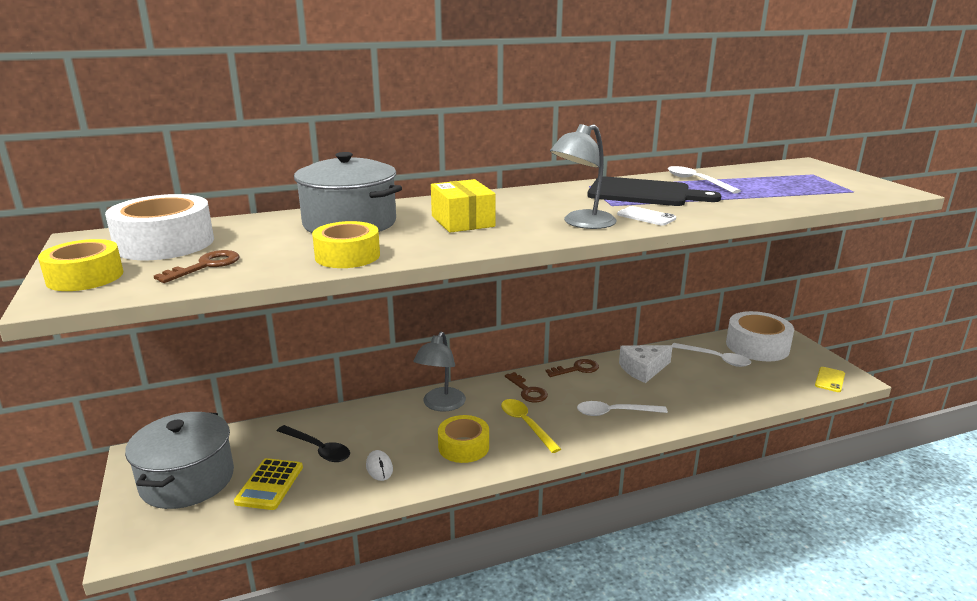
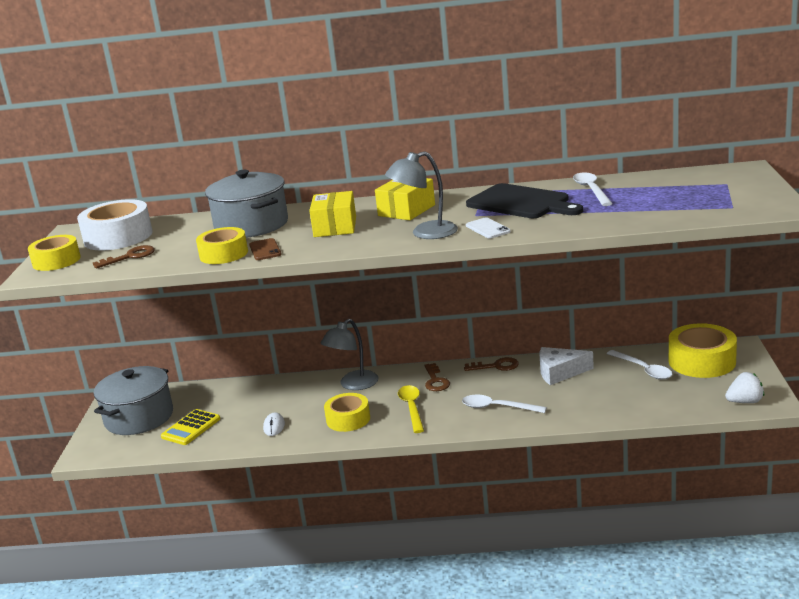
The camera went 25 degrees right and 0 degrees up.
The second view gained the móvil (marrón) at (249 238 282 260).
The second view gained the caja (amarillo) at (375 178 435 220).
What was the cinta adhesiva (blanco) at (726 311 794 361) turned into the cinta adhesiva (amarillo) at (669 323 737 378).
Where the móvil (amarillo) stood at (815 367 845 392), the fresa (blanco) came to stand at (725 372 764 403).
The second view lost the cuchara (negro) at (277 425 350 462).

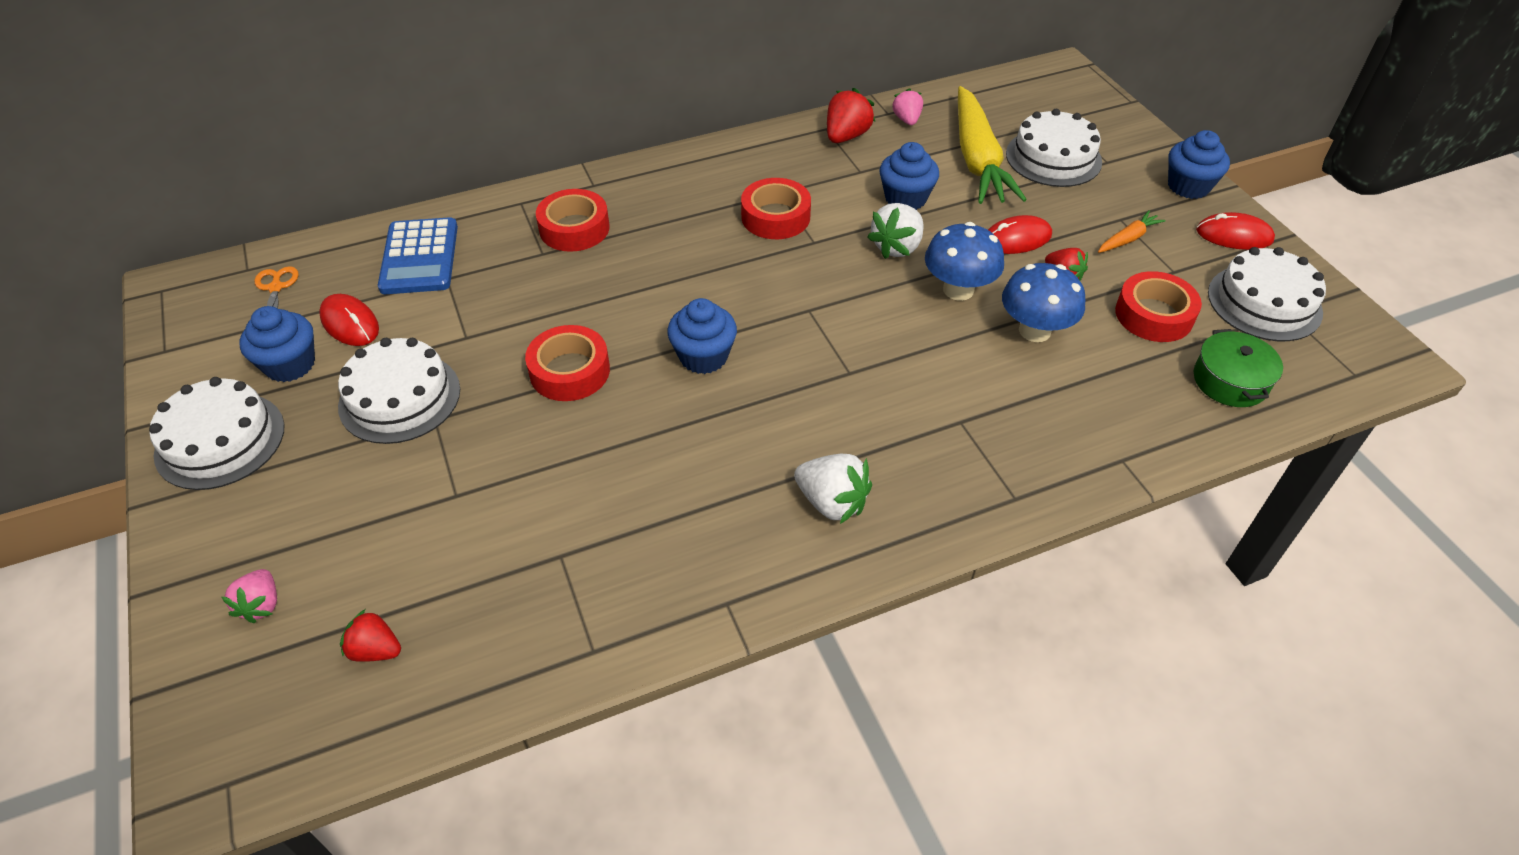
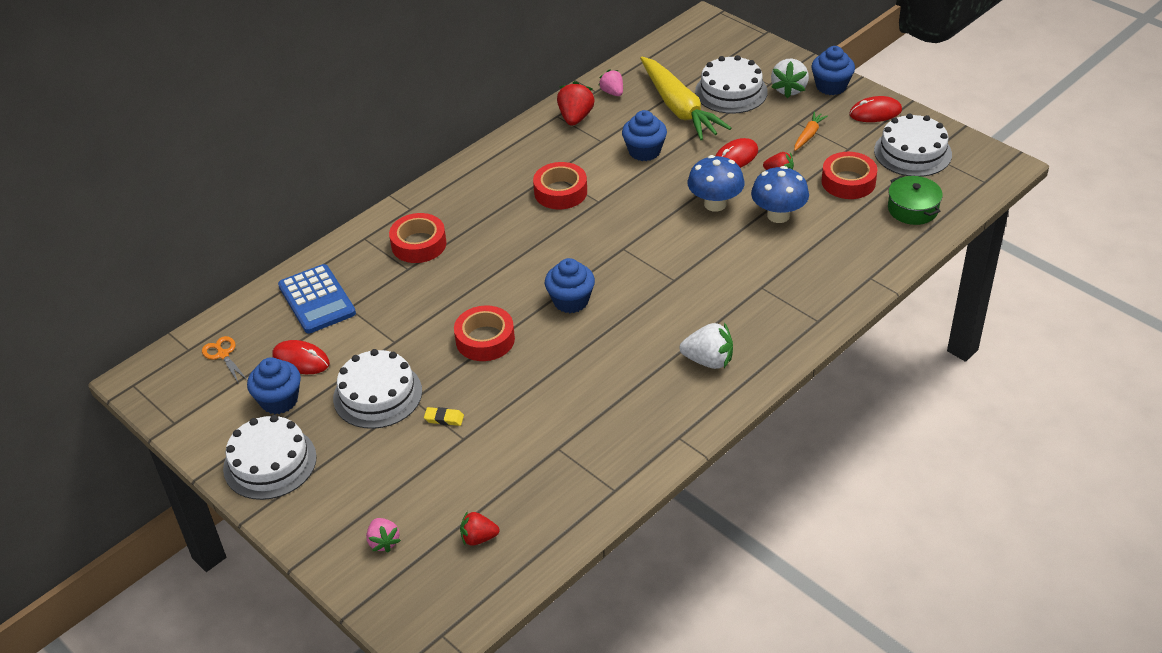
The camera went 20 degrees left and 5 degrees down.
The second view gained the goma de borrar (amarillo) at (424 407 464 426).
The fresa (blanco) ended up elsewhere, having gone from (867 203 924 259) to (771 59 809 98).

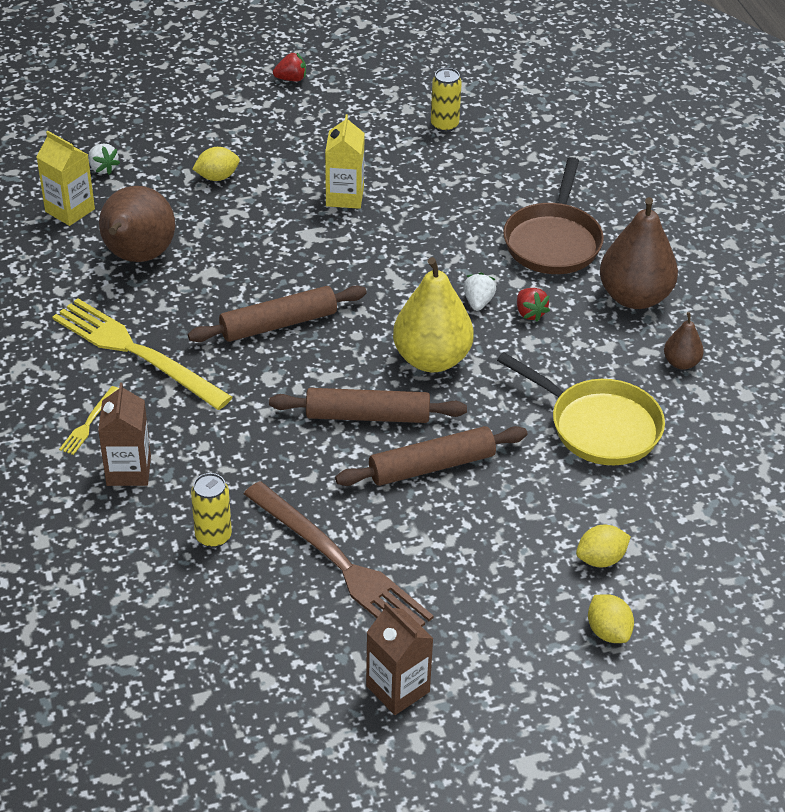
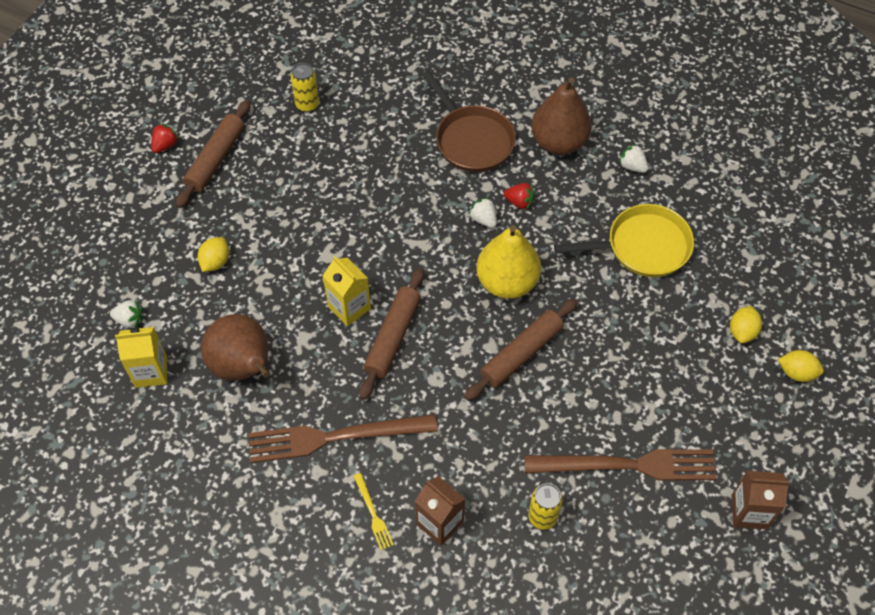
The camera went 45 degrees left and 15 degrees up.
The rodillo (marrón) ended up elsewhere, having gone from (335 426 527 486) to (176 100 251 208).
What was the tenedor (amarillo) at (52 298 233 410) turned into the tenedor (marrón) at (248 414 438 463).
The cartón de leche (amarillo) ended up elsewhere, having gone from (325 114 365 209) to (323 256 371 326).
Where the pera (marrón) stood at (664 312 704 370), the fresa (blanco) came to stand at (619 144 648 173).

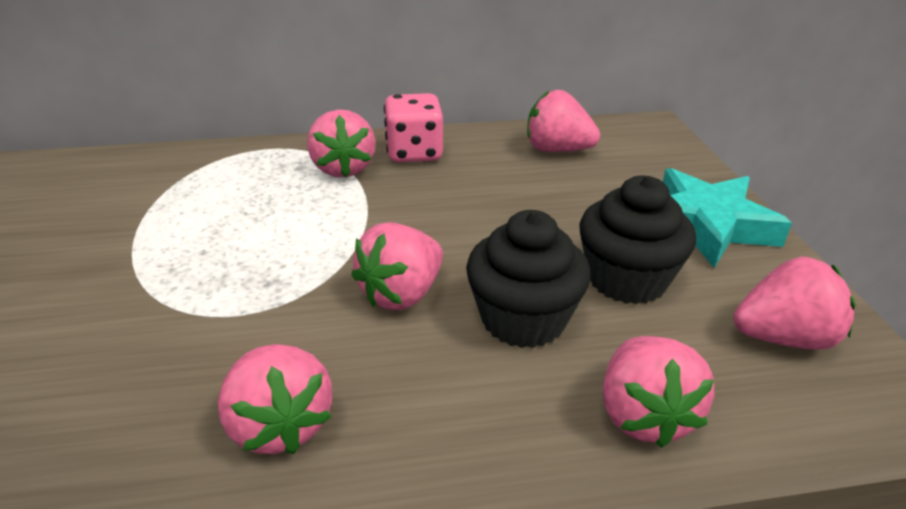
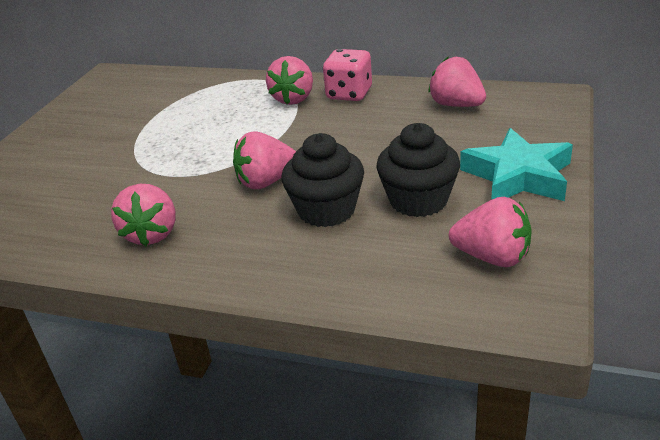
The camera went 30 degrees right and 0 degrees up.
The second view lost the fresa (rosa) at (603 336 714 448).

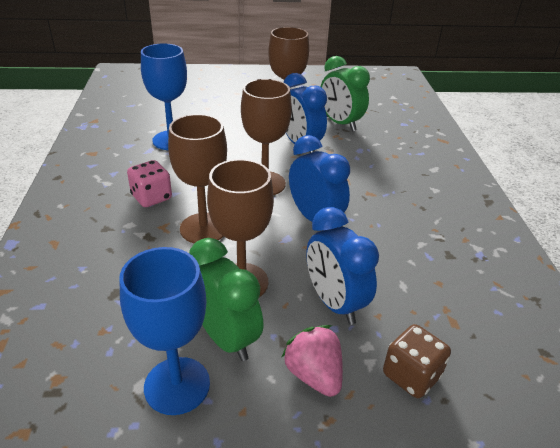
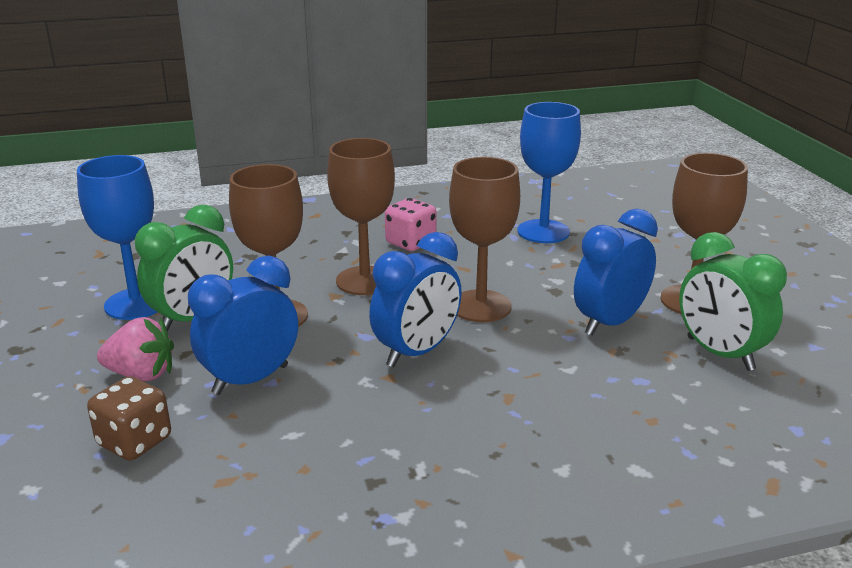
The camera went 80 degrees right and 10 degrees down.
The fresa (rosa) at (282 325 343 397) ended up facing another way, 45 degrees clockwise from before.
The despertador (verde) at (321 56 370 131) ended up facing another way, 75 degrees counterclockwise from before.

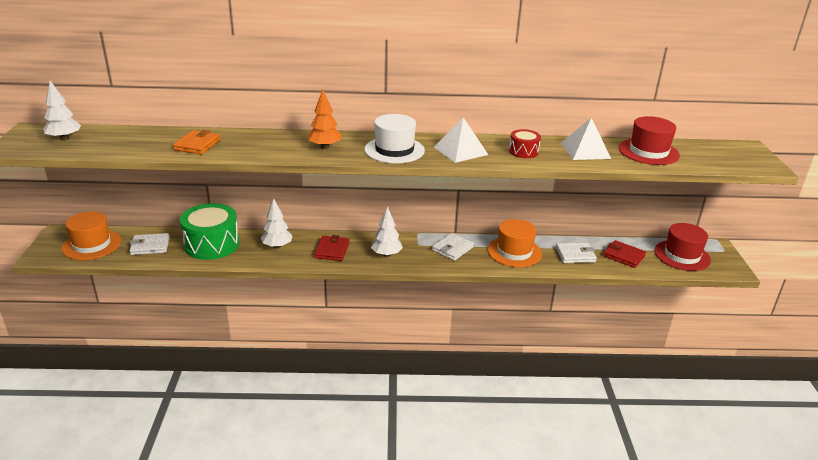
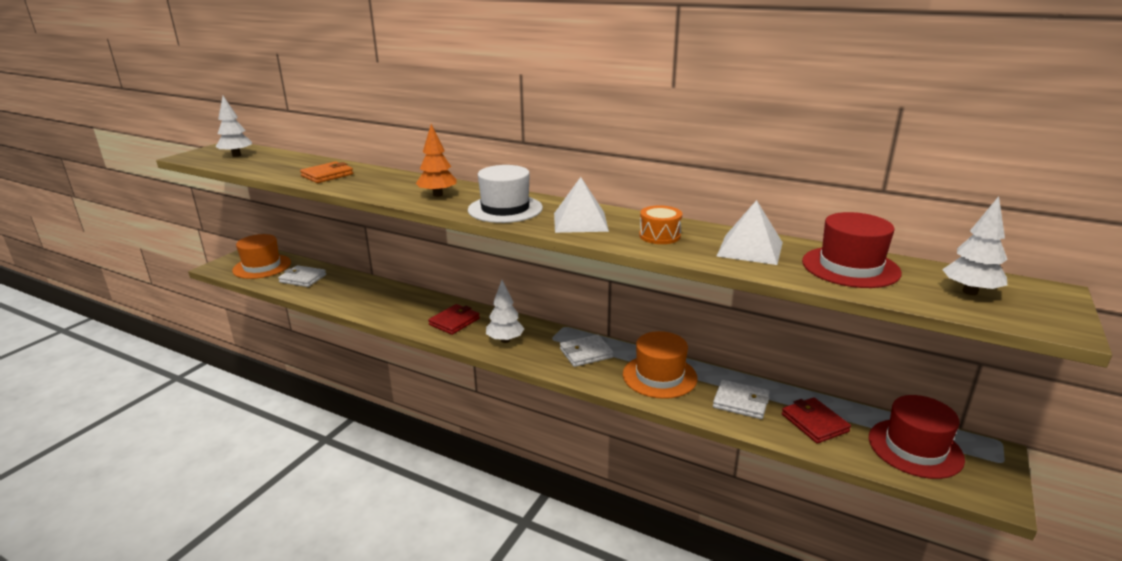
The camera went 30 degrees right and 5 degrees down.
What was the tambor (rojo) at (509 129 541 158) turned into the tambor (naranja) at (639 205 682 244).
The árbol (blanco) ended up elsewhere, having gone from (261 198 293 249) to (942 196 1008 295).
The second view lost the tambor (verde) at (180 203 240 260).

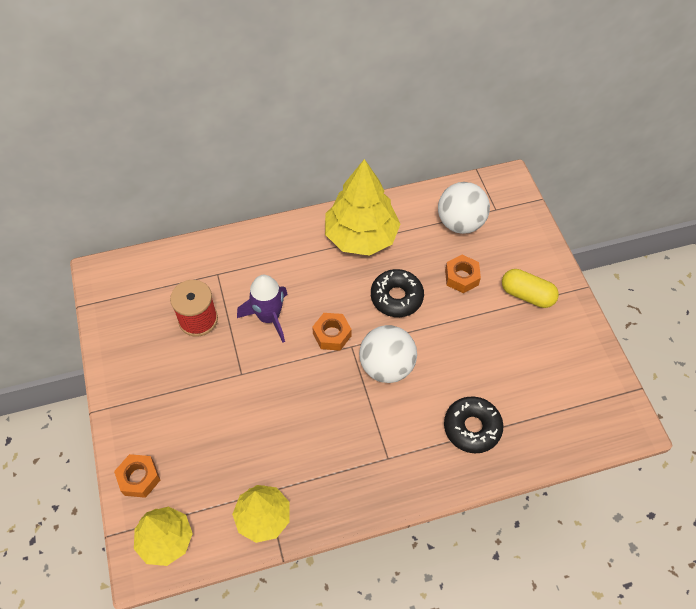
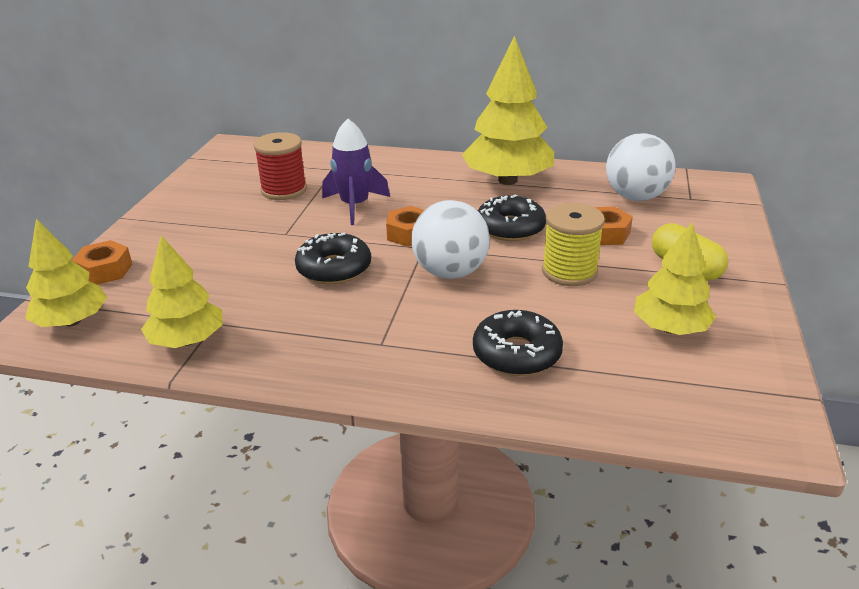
The camera went 30 degrees right and 25 degrees down.
The second view gained the rosquilla (negro) at (295 232 371 284).
The second view gained the carrete (amarillo) at (542 203 605 286).
The second view gained the árbol (amarillo) at (634 223 716 335).

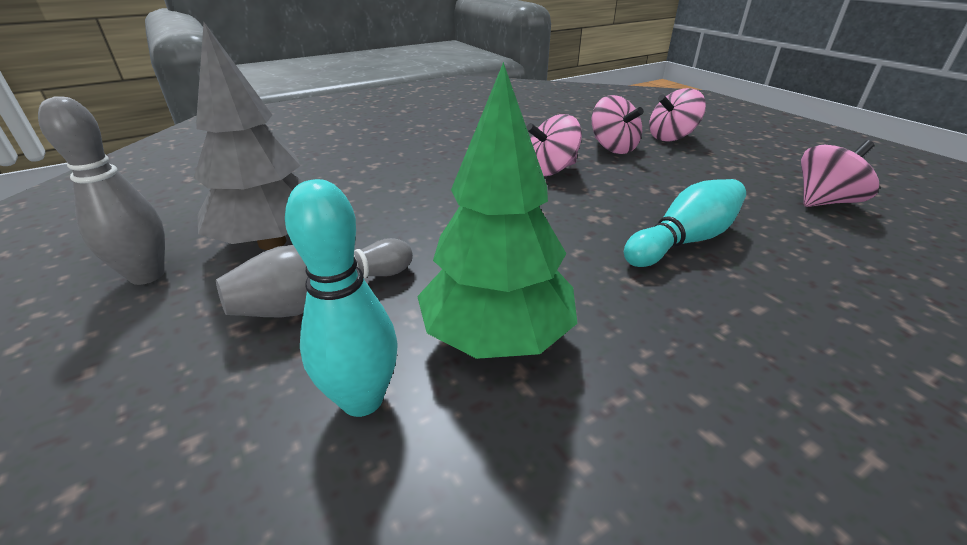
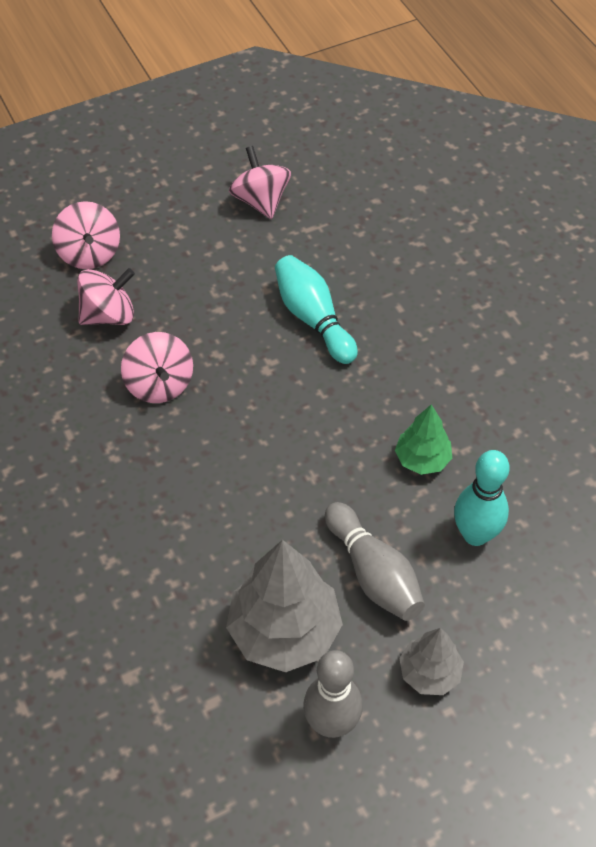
The camera went 85 degrees left and 20 degrees up.
The size of the árbol (verde) at (417 62 577 359) changed by a factor of 0.55.
The second view gained the árbol (gris) at (399 628 464 695).

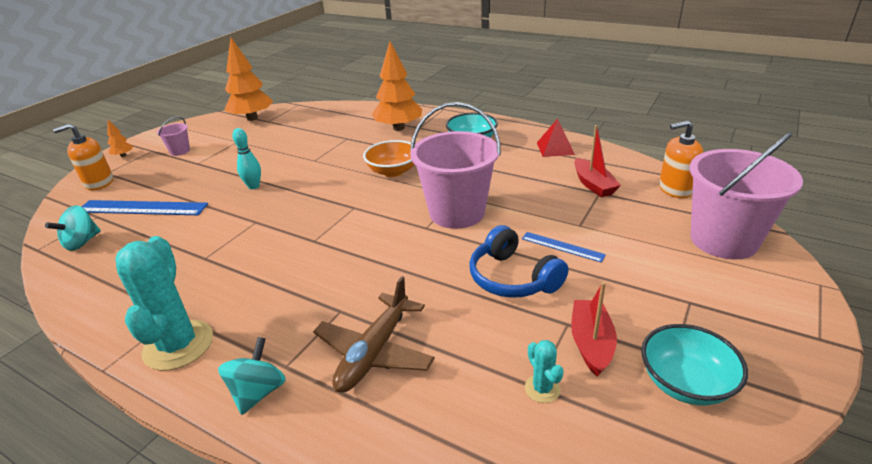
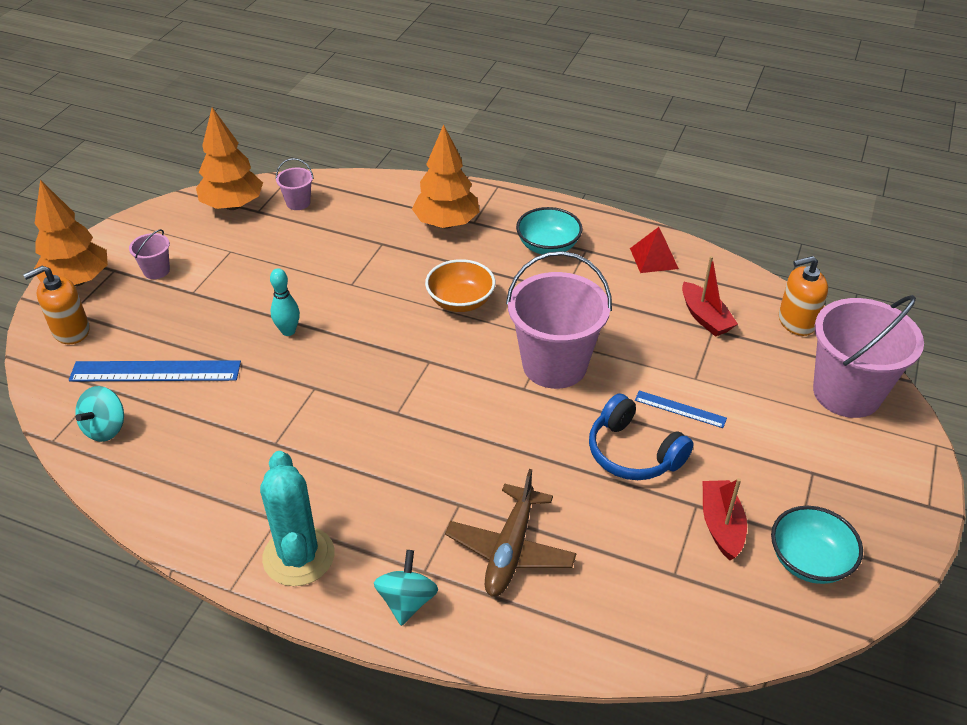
The camera went 10 degrees left and 10 degrees up.
The size of the árbol (naranja) at (107 120 133 157) changed by a factor of 2.26.
The second view gained the balde (rosa) at (276 158 314 210).
The second view lost the cactus (turquesa) at (525 340 564 403).

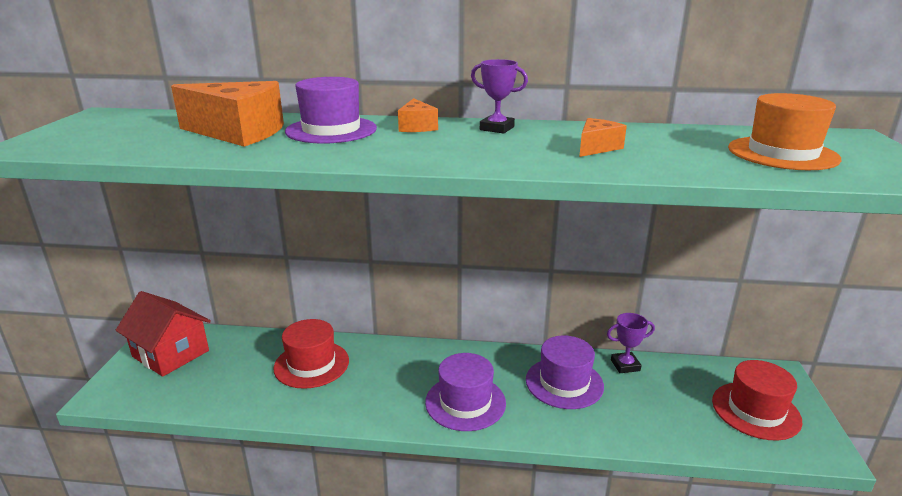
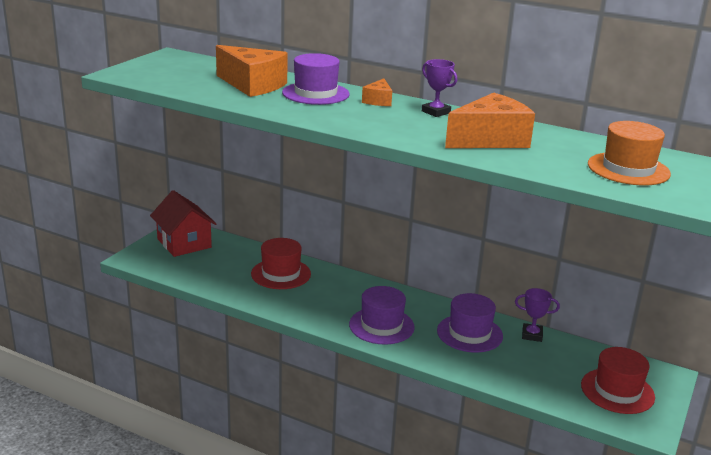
The camera went 20 degrees right and 0 degrees up.
The size of the queso (naranja) at (579 118 627 157) changed by a factor of 2.01.

